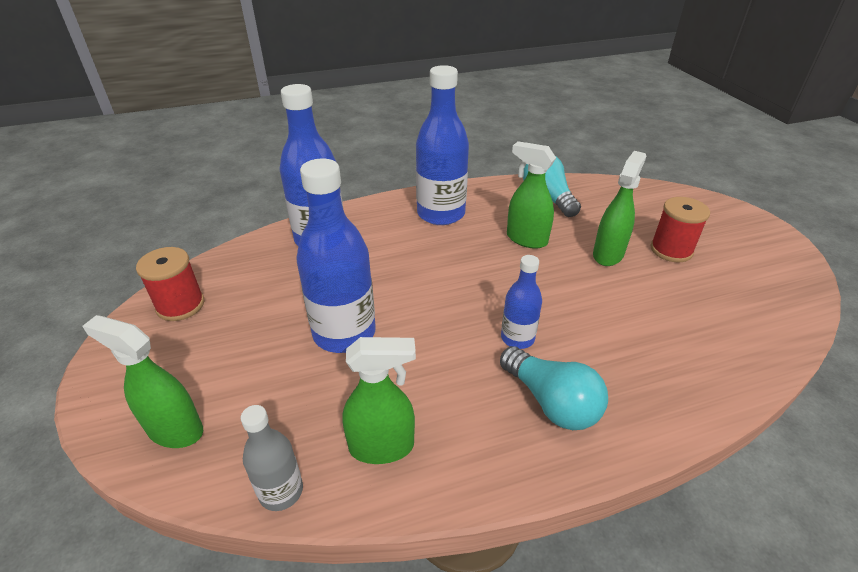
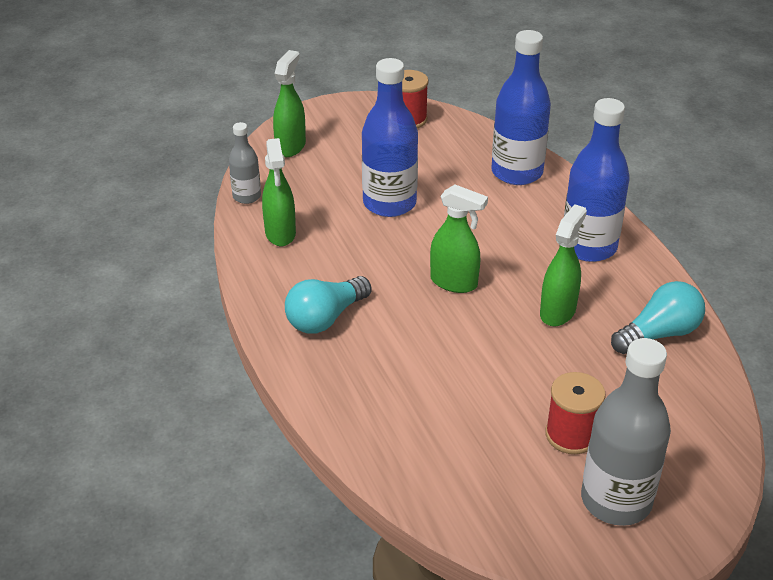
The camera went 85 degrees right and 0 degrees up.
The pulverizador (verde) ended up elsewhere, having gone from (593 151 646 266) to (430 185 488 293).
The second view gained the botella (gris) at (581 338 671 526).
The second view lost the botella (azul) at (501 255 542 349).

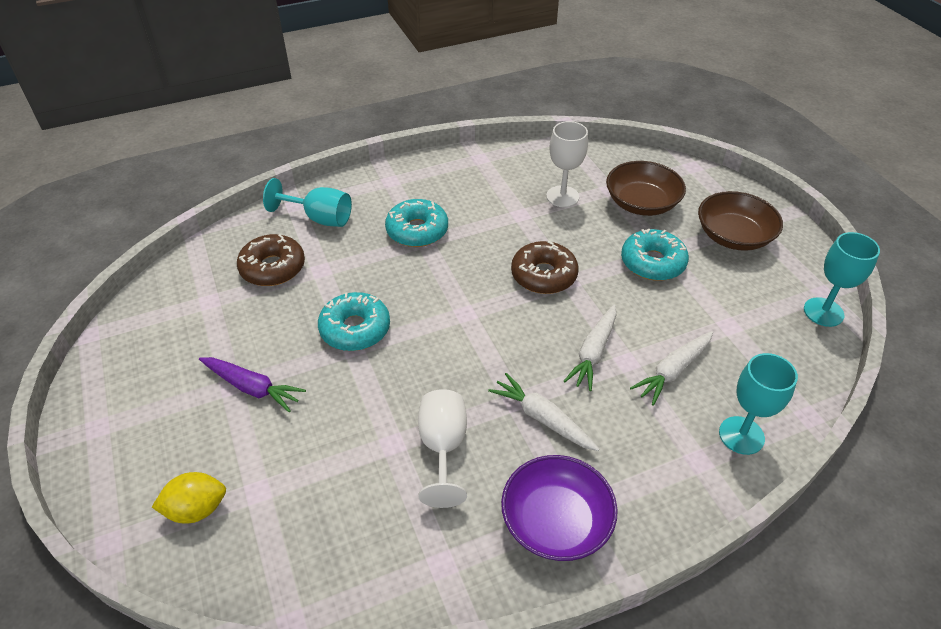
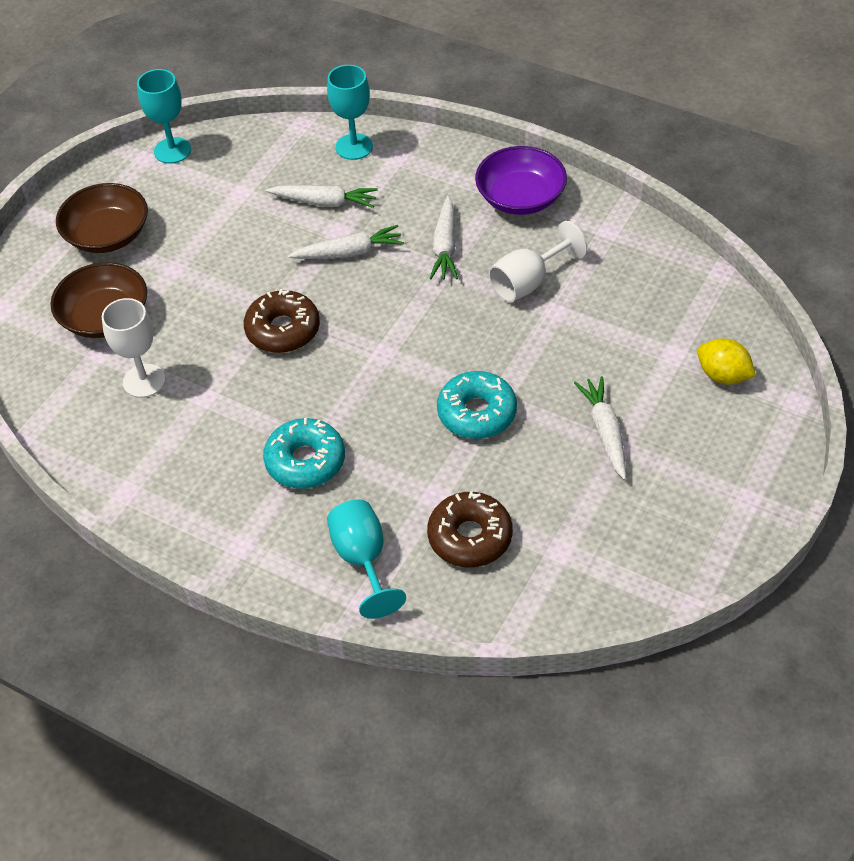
The camera went 125 degrees left and 5 degrees up.
What was the zanahoria (morado) at (199 357 306 412) turned into the zanahoria (blanco) at (574 376 626 480).
The second view lost the rosquilla (turquesa) at (621 228 689 281).

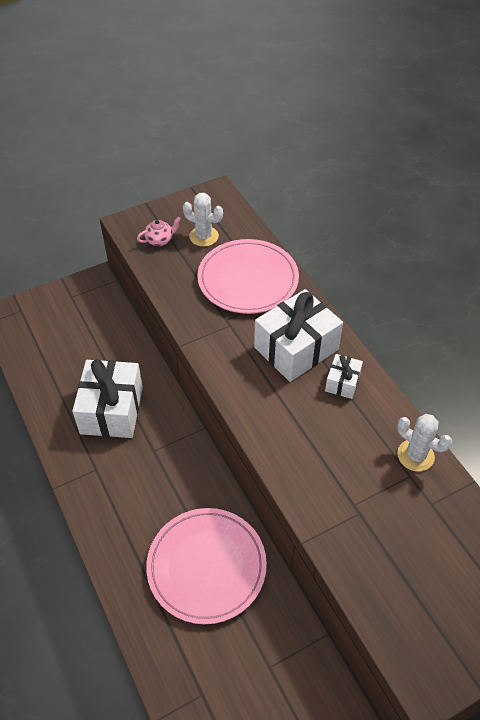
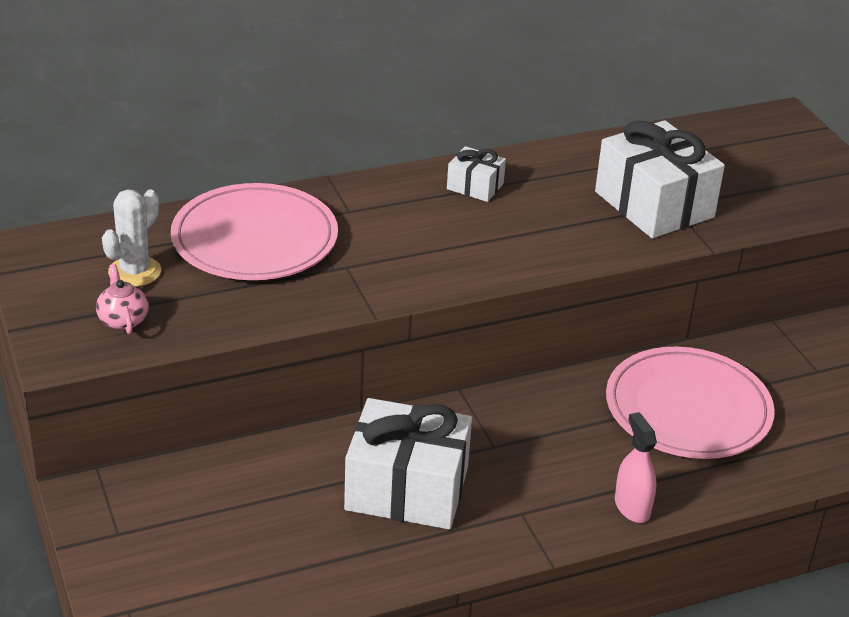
The camera went 85 degrees left and 15 degrees down.
The regalo (blanco) ended up elsewhere, having gone from (254 289 343 382) to (595 120 725 238).
The second view gained the pulverizador (rosa) at (615 412 657 523).
The second view lost the cactus (blanco) at (397 414 452 471).

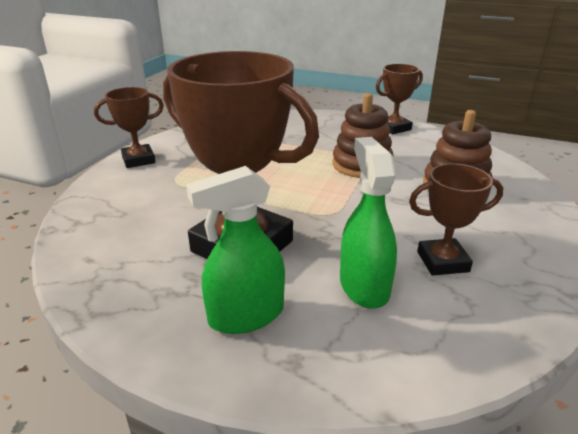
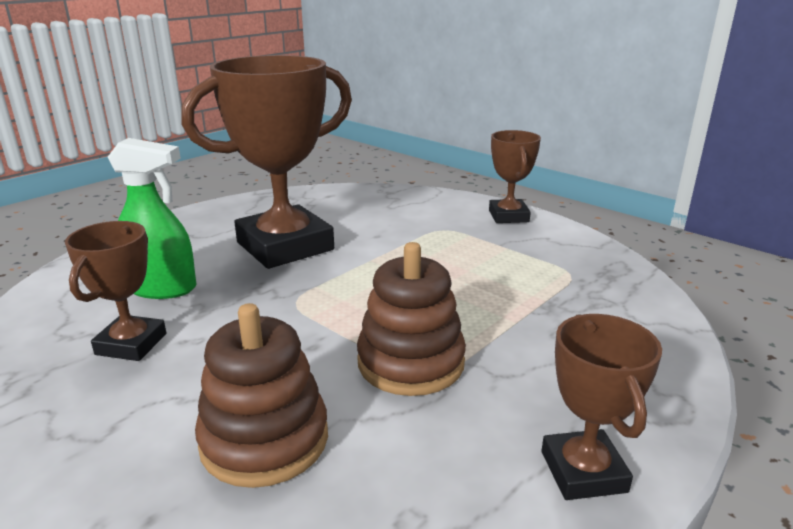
The camera went 110 degrees right and 5 degrees down.
The second view lost the pulverizador (verde) at (186 166 285 334).

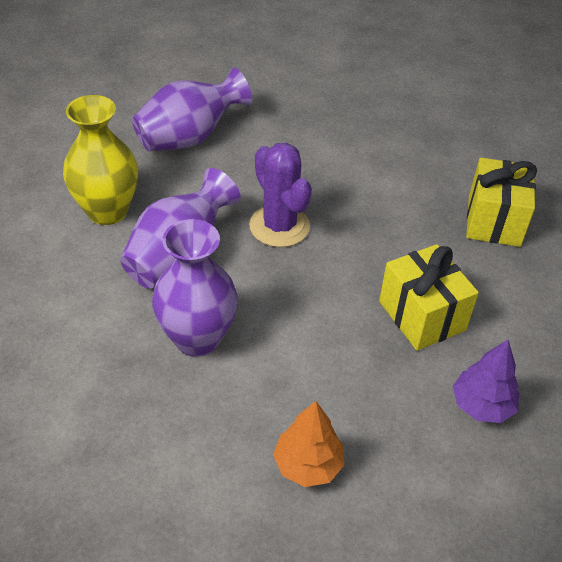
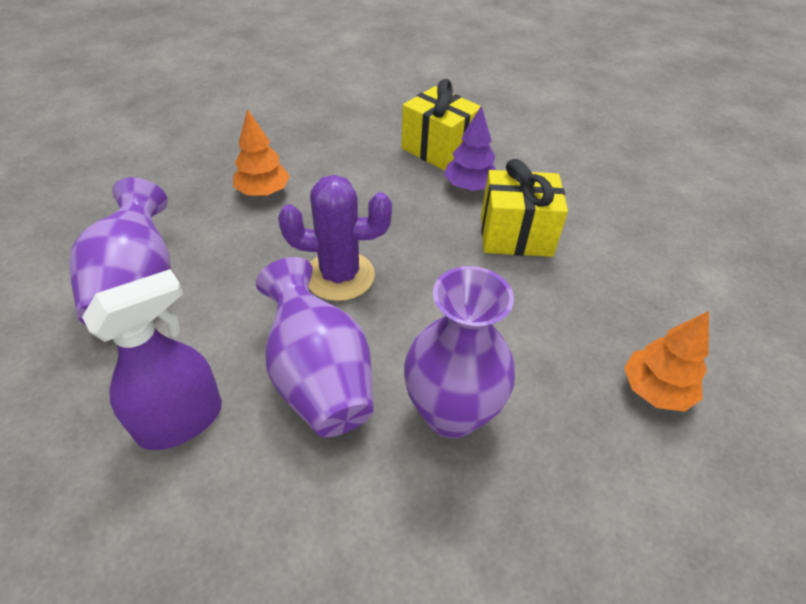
The camera went 60 degrees left and 0 degrees up.
Where the florero (amarillo) stood at (63 95 138 225), the pulverizador (morado) came to stand at (82 269 222 450).
The second view gained the árbol (naranja) at (233 109 290 196).
The árbol (morado) ended up elsewhere, having gone from (452 340 519 423) to (444 105 496 191).

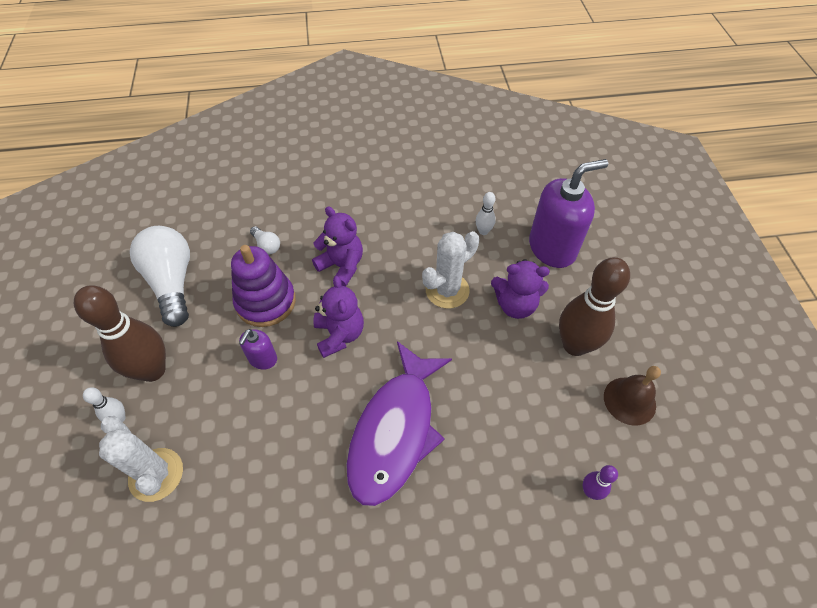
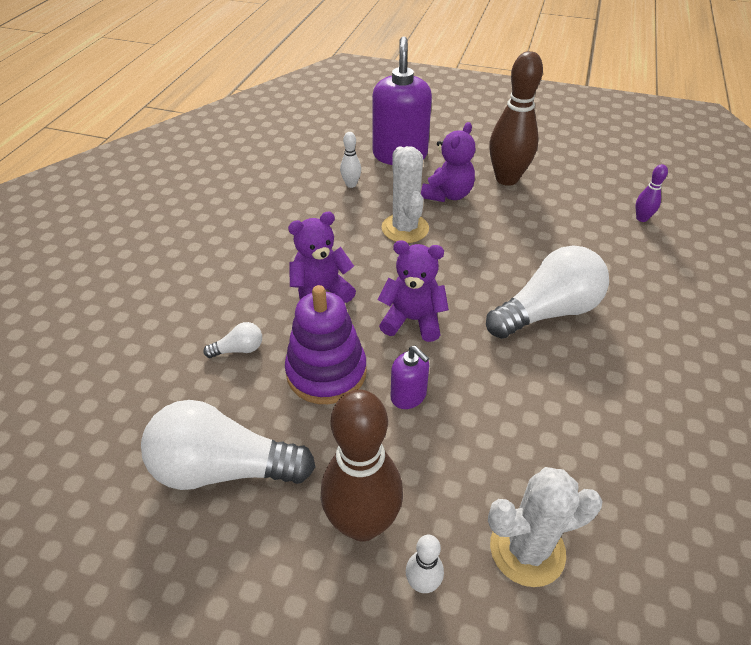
The camera went 65 degrees left and 10 degrees down.
Where the pez (morado) stood at (346 341 452 506), the bombilla (blanco) came to stand at (486 245 609 339).
The second view lost the campana (marrón) at (604 366 661 426).

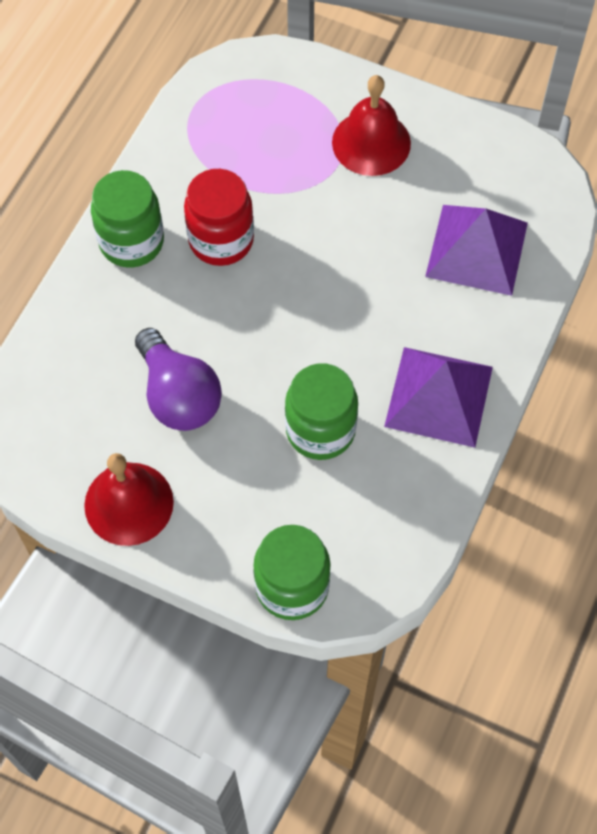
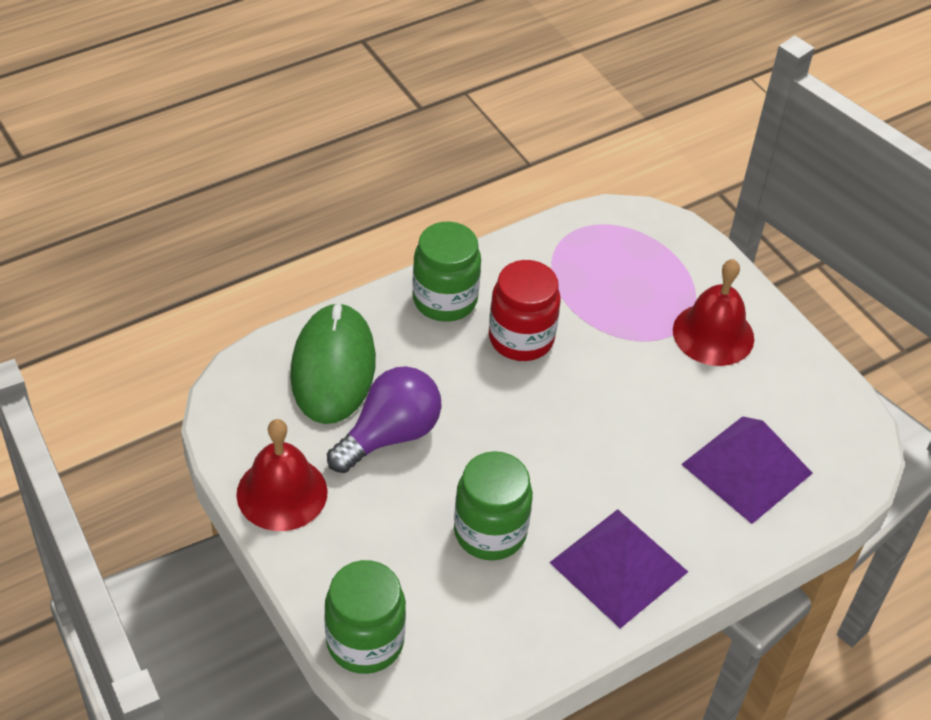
The camera went 30 degrees right and 15 degrees down.
The second view gained the ratón (verde) at (290 302 376 424).
The bombilla (morado) at (135 328 222 431) ended up facing another way, 135 degrees counterclockwise from before.

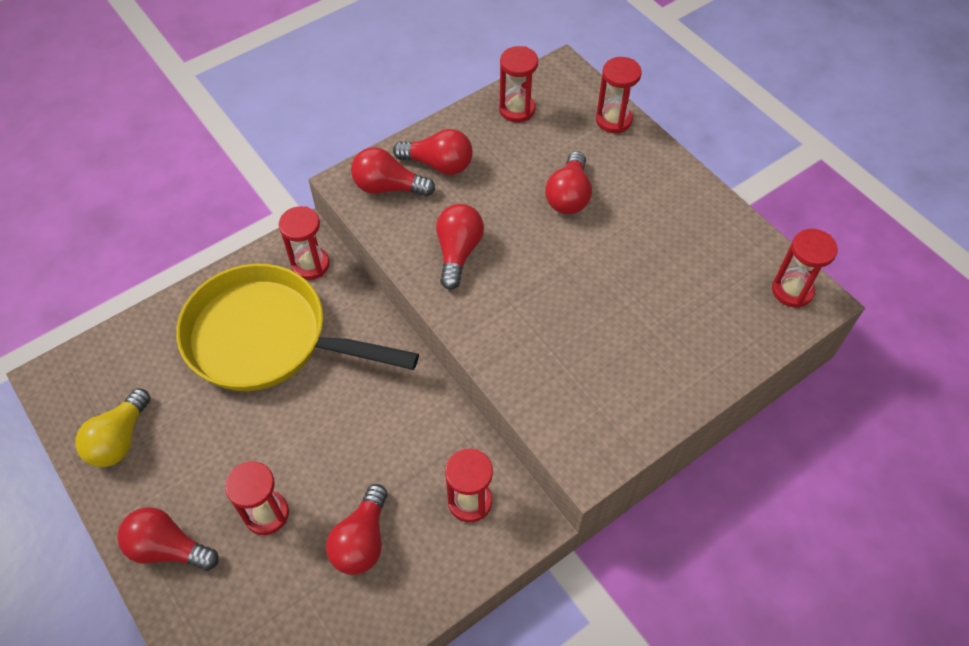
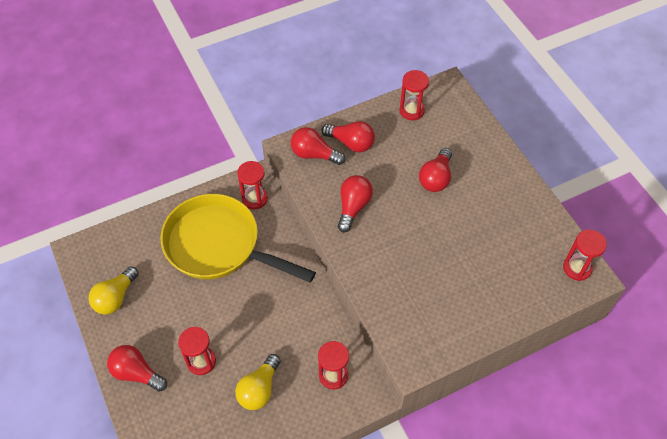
The camera went 10 degrees right and 0 degrees up.
What was the bombilla (rojo) at (326 484 388 575) turned into the bombilla (amarillo) at (235 354 281 410).
The second view lost the reloj de arena (rojo) at (596 57 642 133).

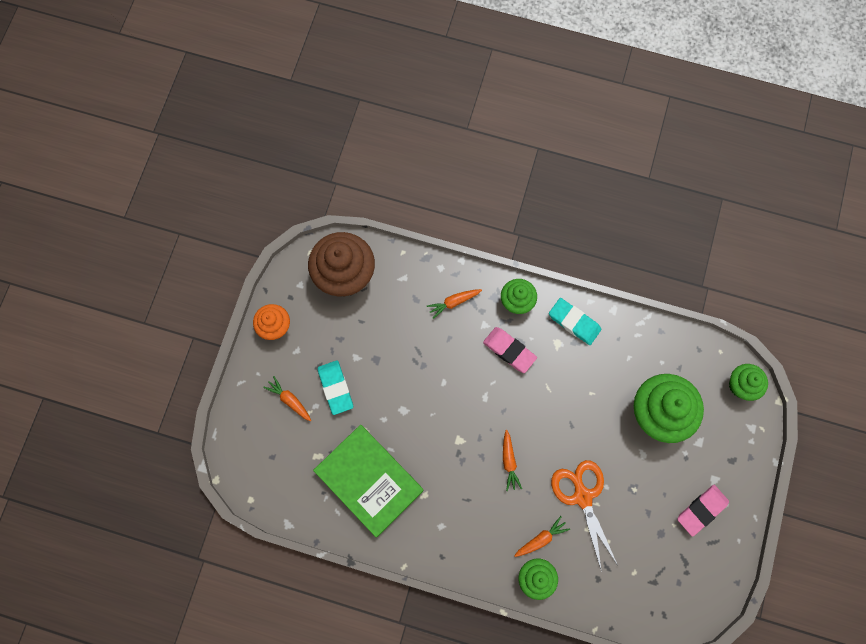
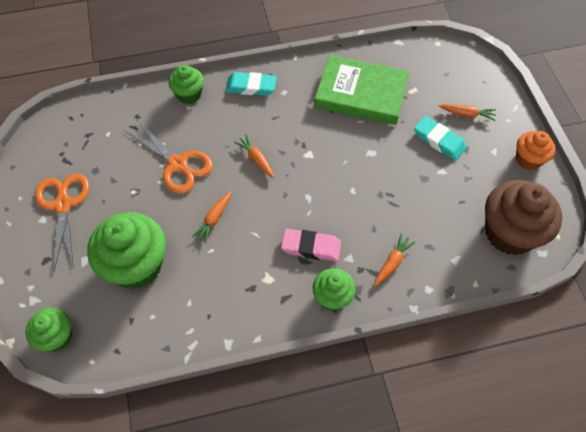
The camera went 150 degrees right and 15 degrees down.
Where the goma de borrar (rosa) stood at (677 485 729 537), the tijeras (naranja) came to stand at (35 173 89 271).
The zanahoria (naranja) ended up elsewhere, having gone from (514 516 570 557) to (191 191 232 244).
The goma de borrar (turquesa) ended up elsewhere, having gone from (549 298 601 345) to (225 72 277 96).

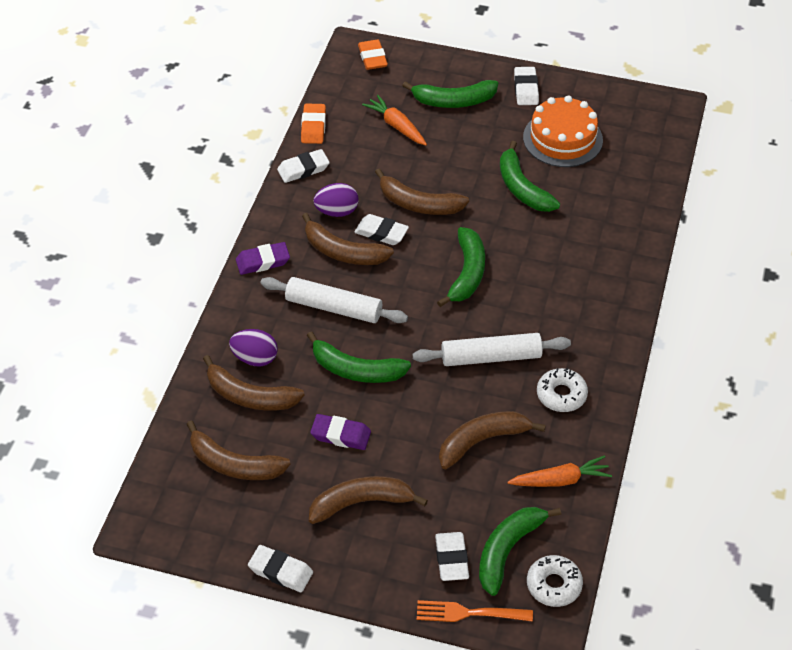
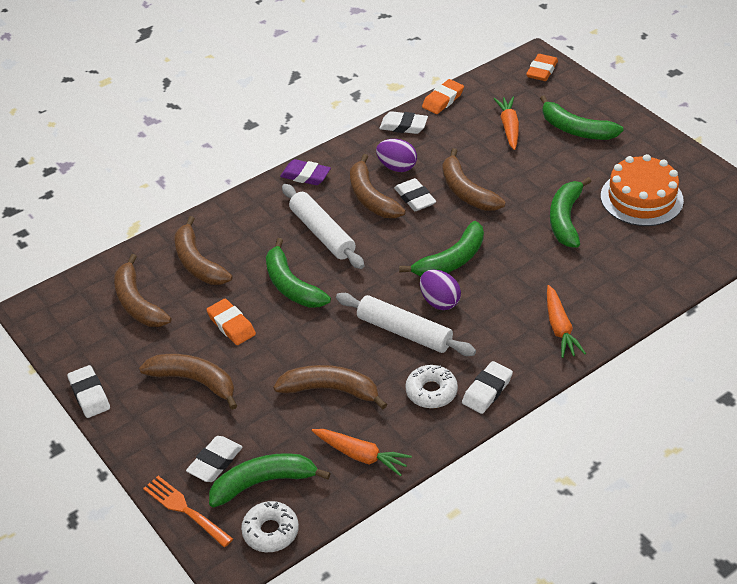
The camera went 40 degrees right and 5 degrees down.
What was the goma de borrar (morado) at (310 414 371 450) turned into the goma de borrar (naranja) at (206 299 256 345).
The huevo (morado) ended up elsewhere, having gone from (229 329 278 366) to (420 269 461 310).
The goma de borrar (blanco) ended up elsewhere, having gone from (514 67 539 105) to (462 361 513 414).
The second view gained the zanahoria (naranja) at (547 285 586 358).

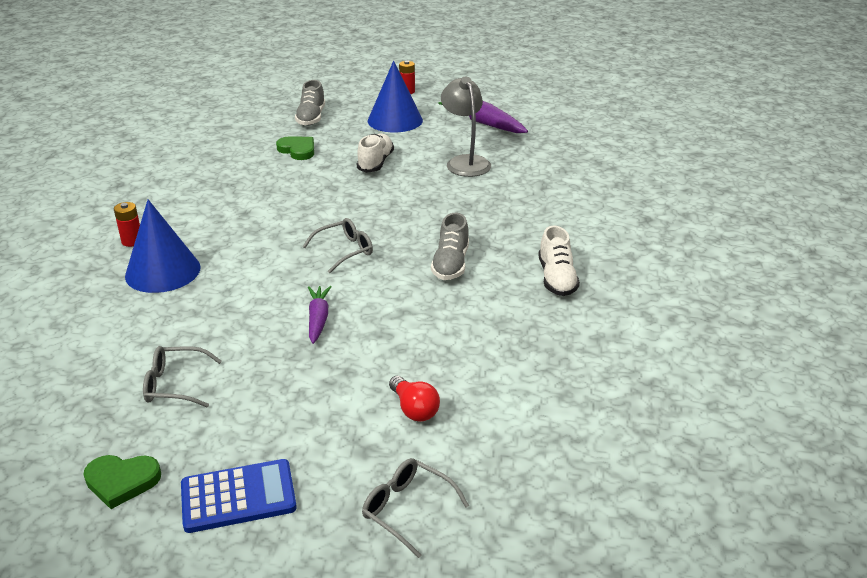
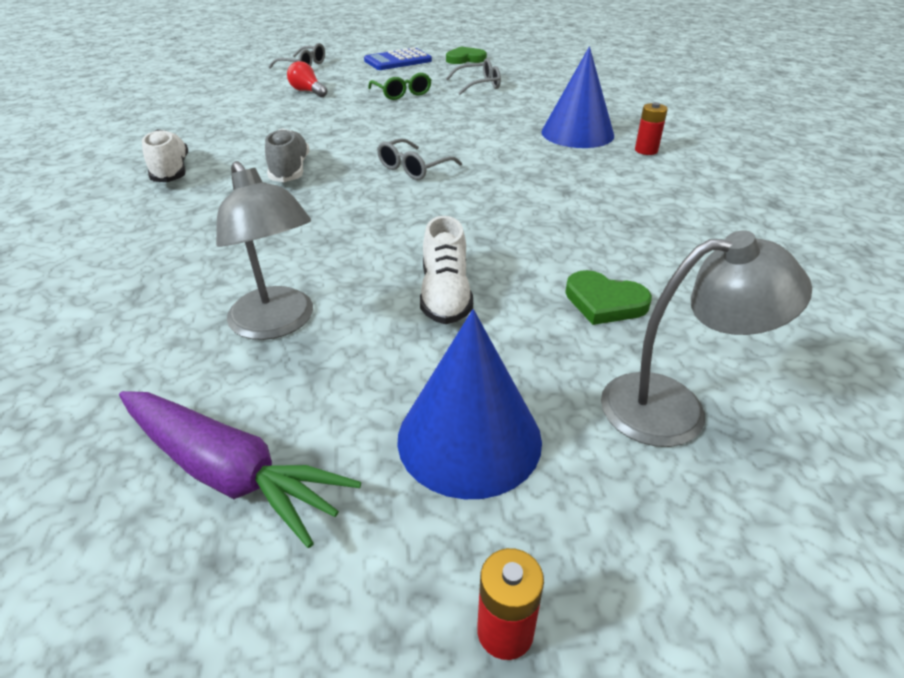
The camera went 165 degrees right and 5 degrees up.
The second view gained the gafas (verde) at (368 73 431 100).
Where the zapato (gris) stood at (295 80 325 126), the lámpara (gris) came to stand at (601 230 812 447).
The second view lost the zanahoria (morado) at (308 286 332 344).

